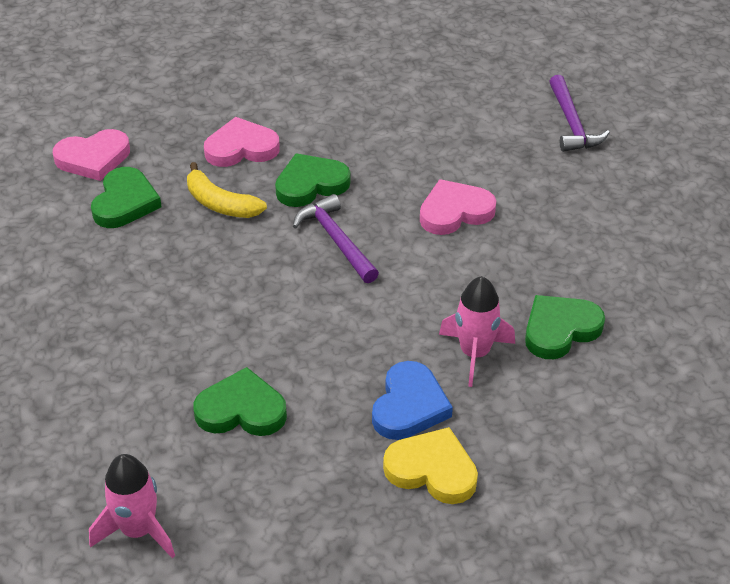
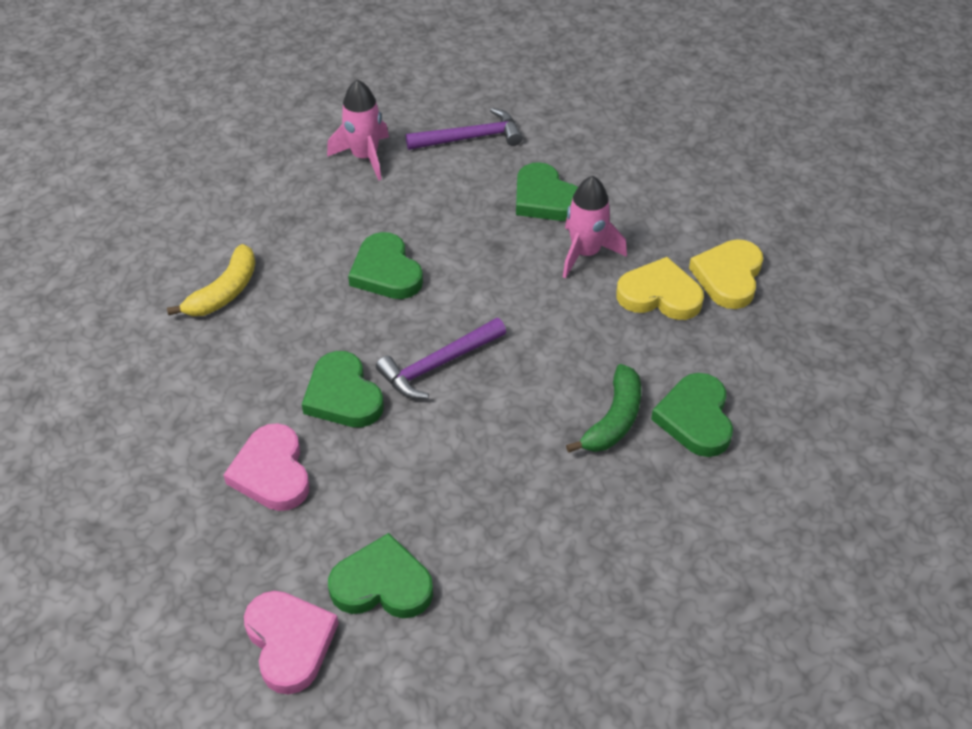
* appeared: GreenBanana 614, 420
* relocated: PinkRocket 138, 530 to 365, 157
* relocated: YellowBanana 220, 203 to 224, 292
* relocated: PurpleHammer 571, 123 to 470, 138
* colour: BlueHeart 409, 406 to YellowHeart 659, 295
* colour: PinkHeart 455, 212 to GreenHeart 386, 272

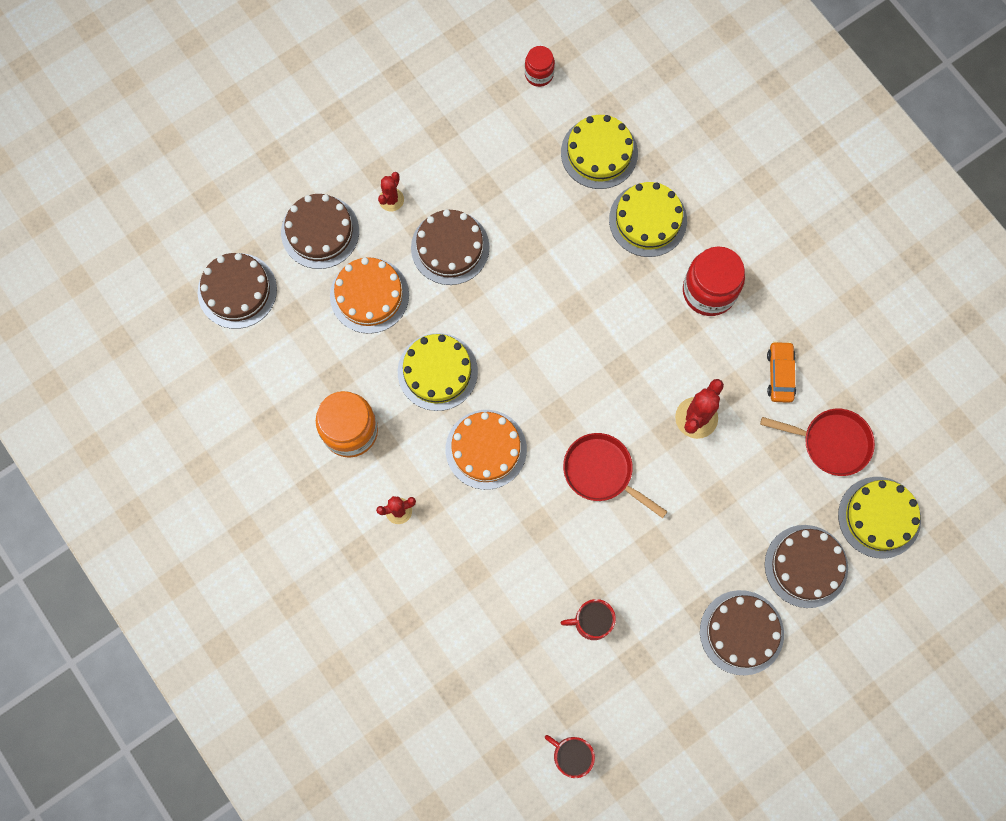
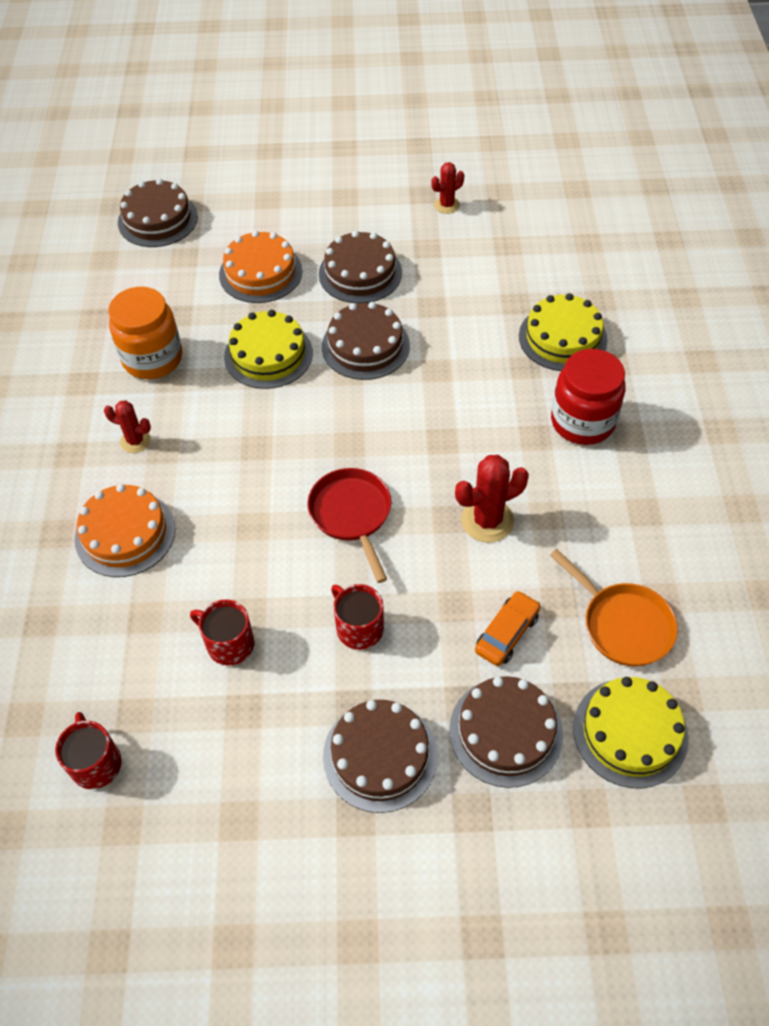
* missing: RedJar 539, 74
* missing: YellowCake 599, 153
* appeared: RedMug 359, 628
* relocated: BrownCake 320, 231 to 365, 346
* relocated: RedCactus 391, 199 to 446, 205
* relocated: OrangeCake 486, 449 to 125, 533
* relocated: OrangeCar 780, 374 to 507, 633
* colour: RedPan 831, 442 to OrangePan 622, 624

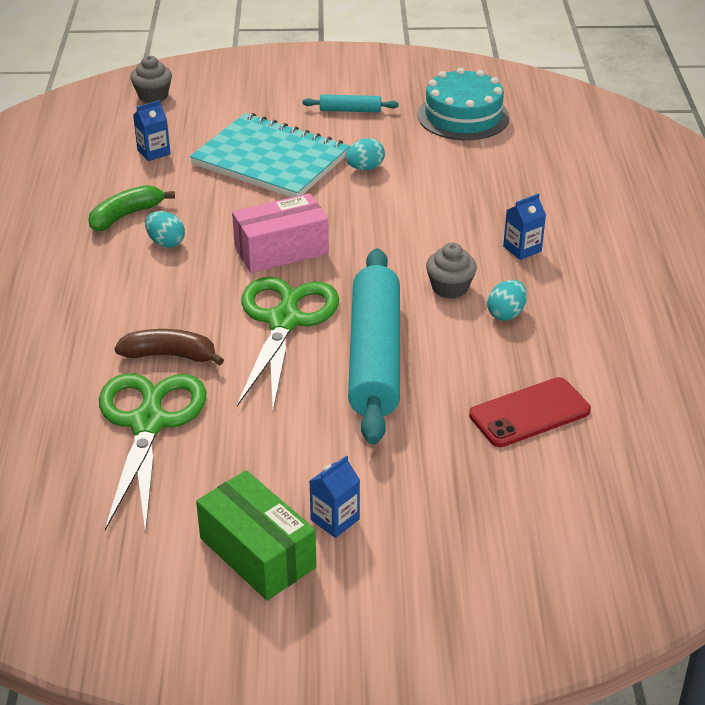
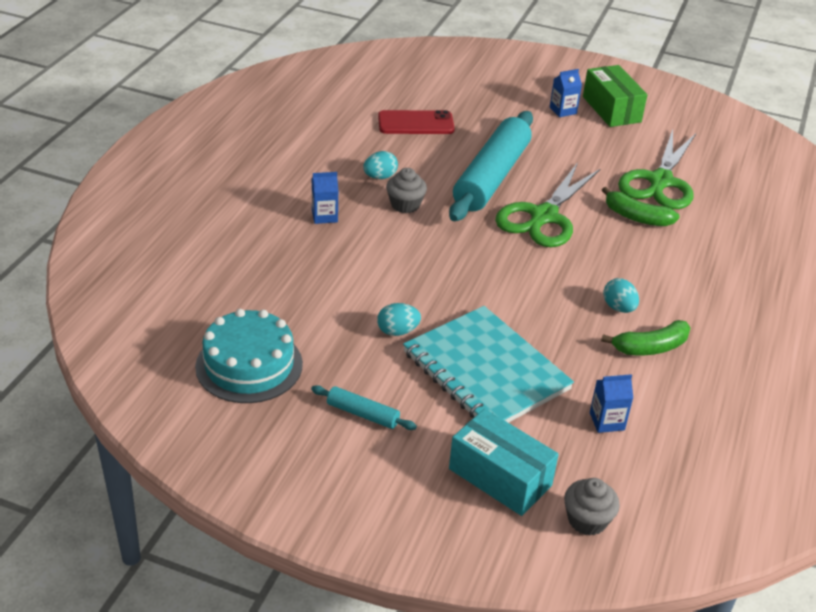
* missing: PinkBox 281, 250
* appeared: TurquoiseBox 500, 477
* colour: BrownBanana 170, 355 to GreenBanana 636, 217

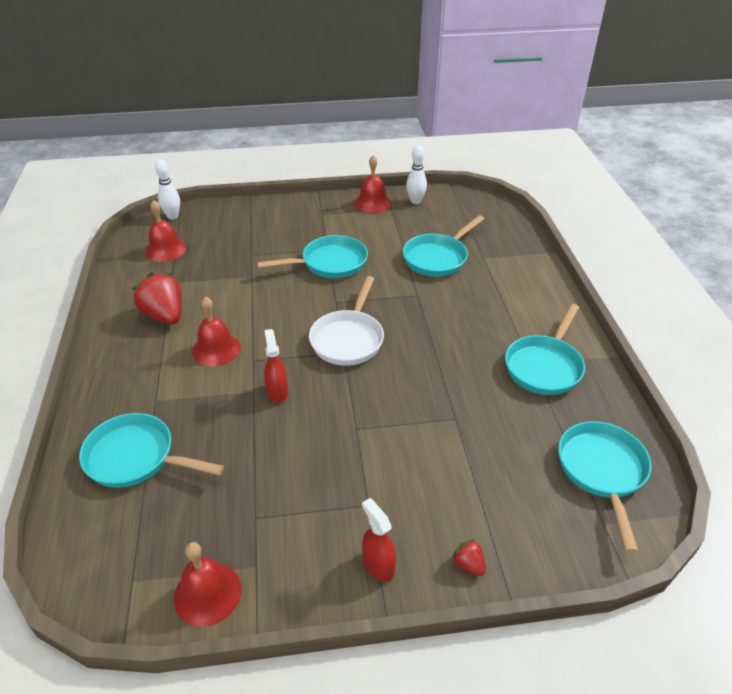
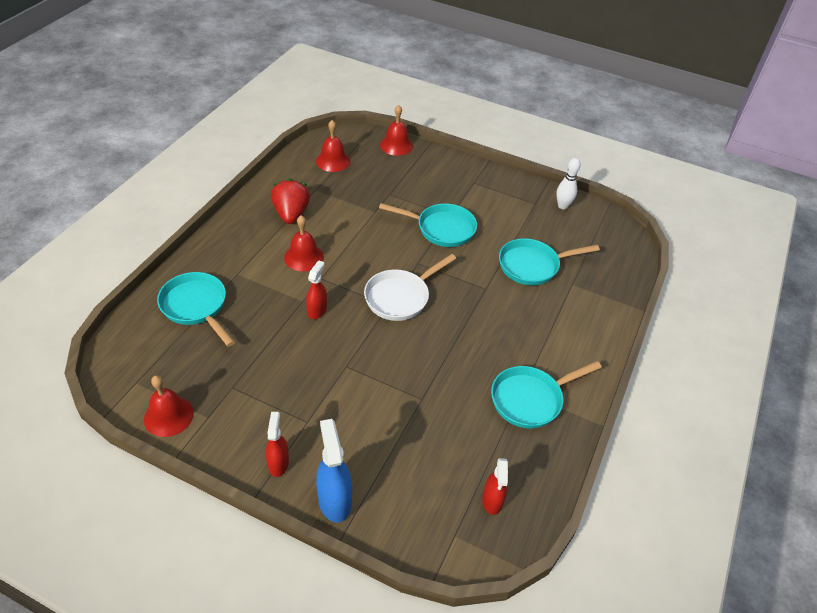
* missing: WhiteBowlingPin 172, 216
* relocated: RedBell 372, 203 to 396, 145
* exchanged: RedStrawberry 468, 564 to BlueSprayBottle 334, 500
* exchanged: TurquoisePan 602, 471 to RedSprayBottle 492, 501

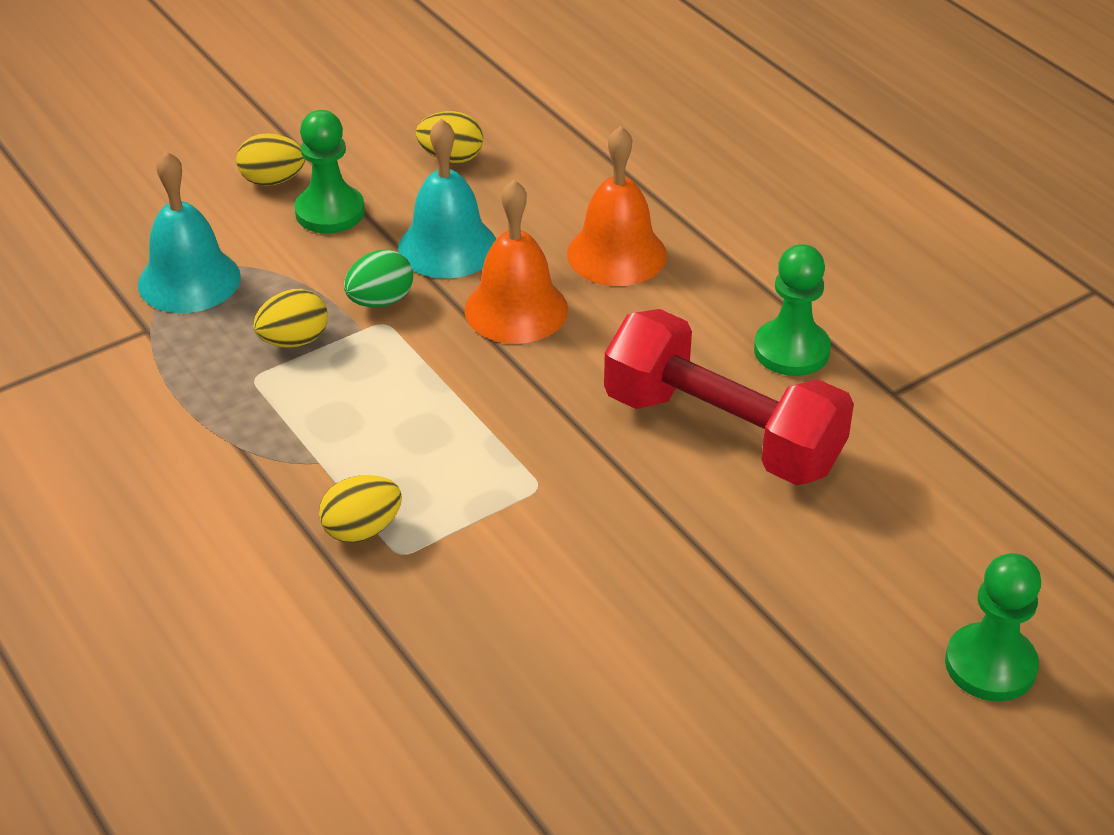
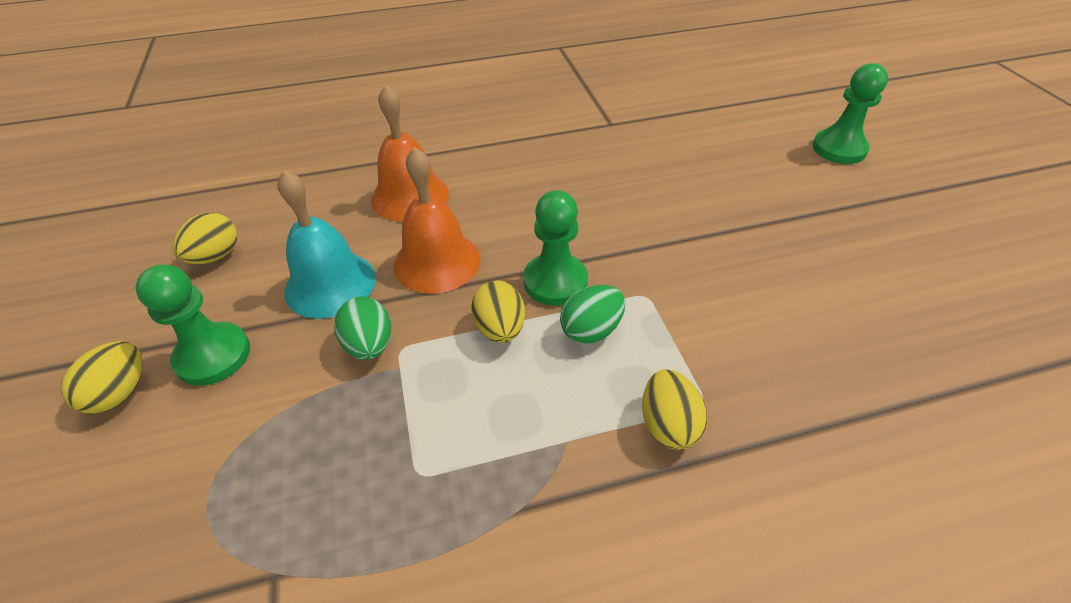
* missing: TurquoiseBell 189, 280
* missing: RedDumbbell 722, 432
* appeared: GreenEgg 591, 330
* relocated: YellowEgg 294, 341 to 500, 329
* relocated: GreenPawn 791, 350 to 555, 281

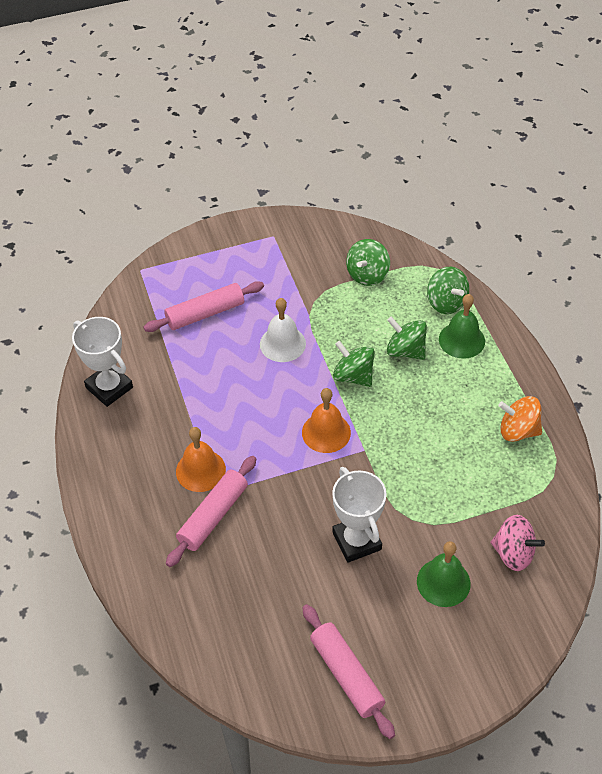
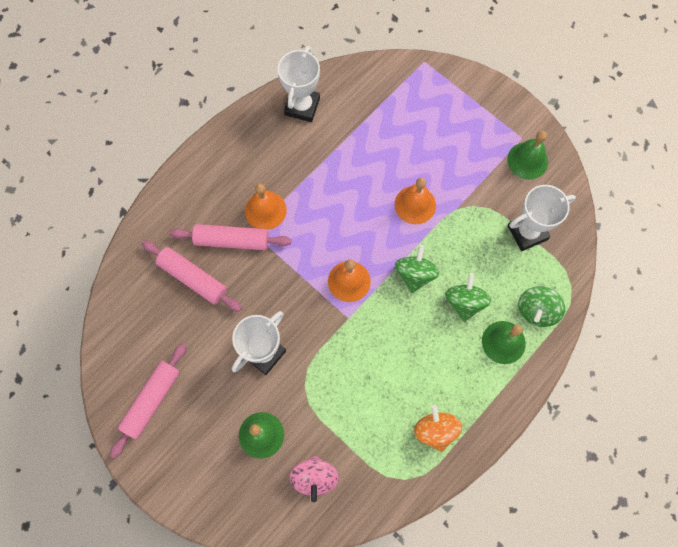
* appeared: GreenBell 527, 160
* relocated: PinkRollingPin 205, 313 to 193, 278
* exchanged: GreenSpinningTop 367, 275 to WhiteTrophy 527, 232
* colour: WhiteBell 282, 344 to OrangeBell 415, 204

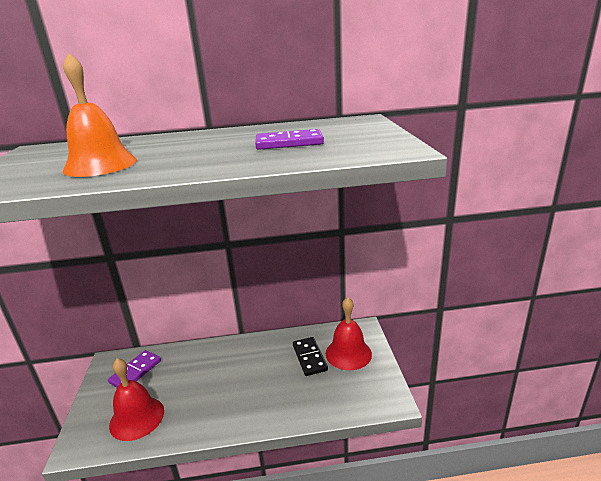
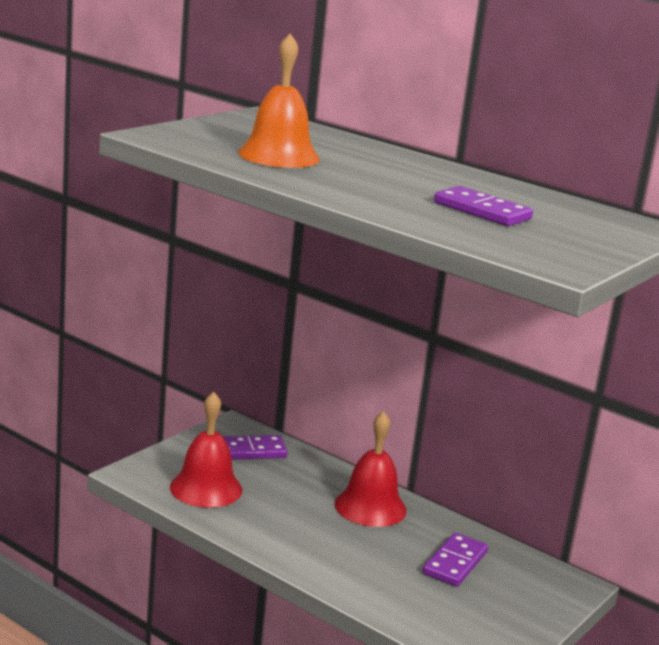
* relocated: RedBell 348, 353 to 370, 507
* colour: BlackDomino 309, 357 to PurpleDomino 455, 563

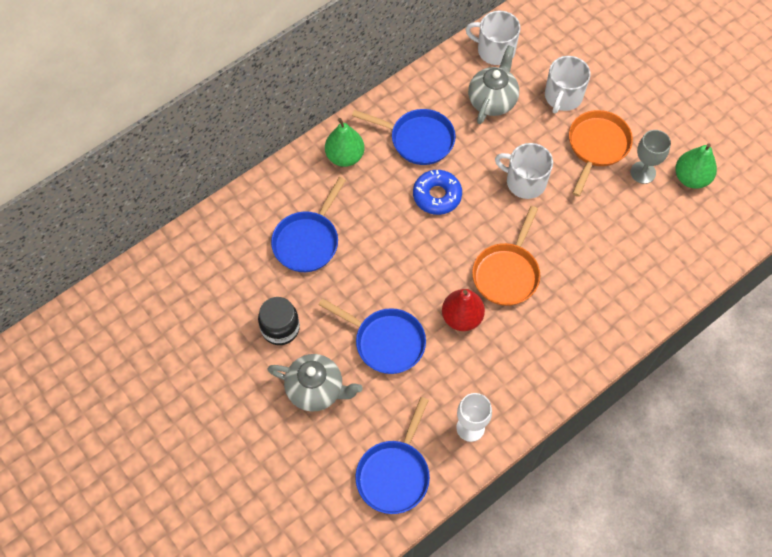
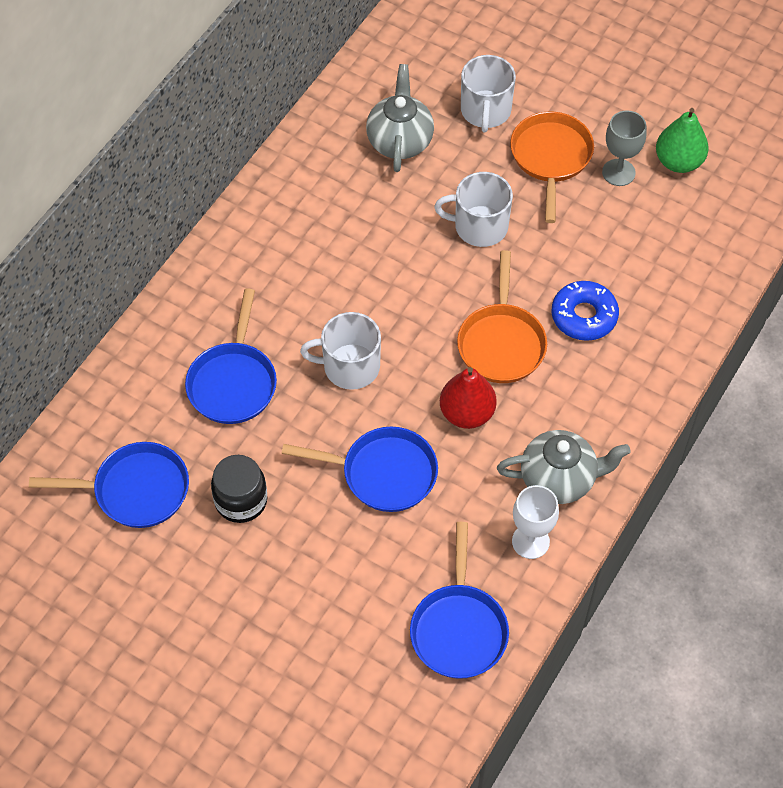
* missing: GreenPear 345, 156
* relocated: GreyTeapot 316, 390 to 559, 479
* relocated: BluePan 418, 139 to 135, 490
* relocated: BlueDonut 437, 196 to 584, 316
* relocated: WhiteMug 495, 50 to 349, 367

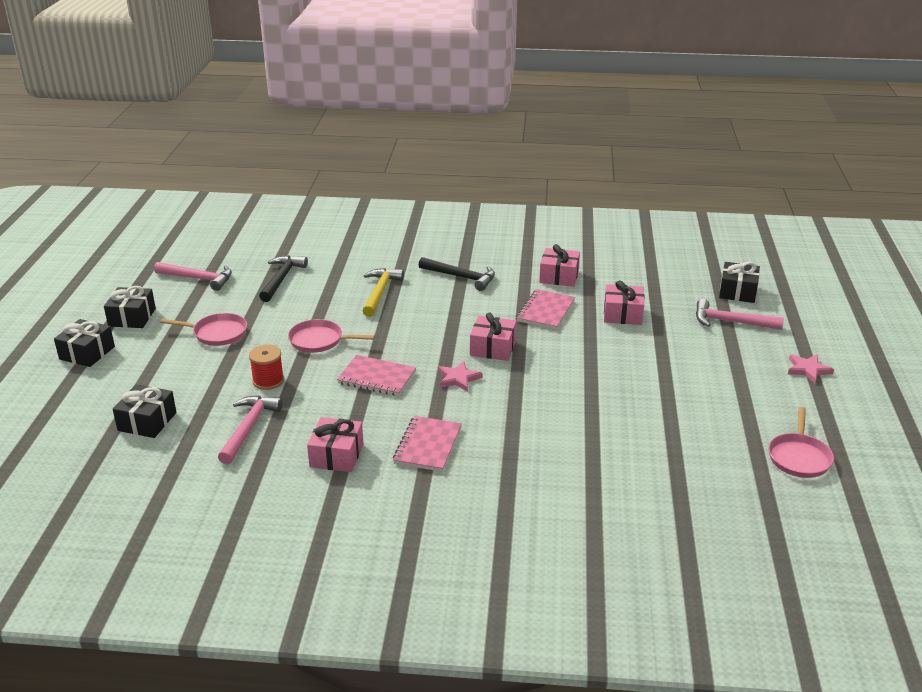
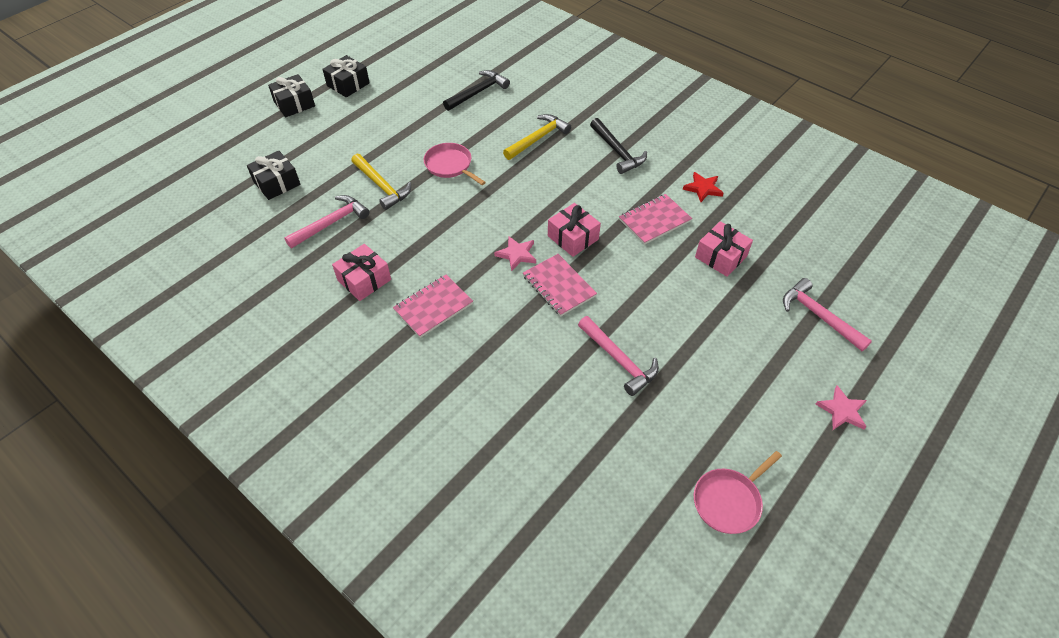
* missing: PinkPan 217, 333
* missing: BlackGift 737, 292
* relocated: PinkHammer 198, 279 to 619, 360
* relocated: PinkNotebook 377, 378 to 559, 286
* exchanged: RedSpool 268, 381 to YellowHammer 382, 186
* exchanged: PinkGift 559, 276 to RedStar 703, 188

